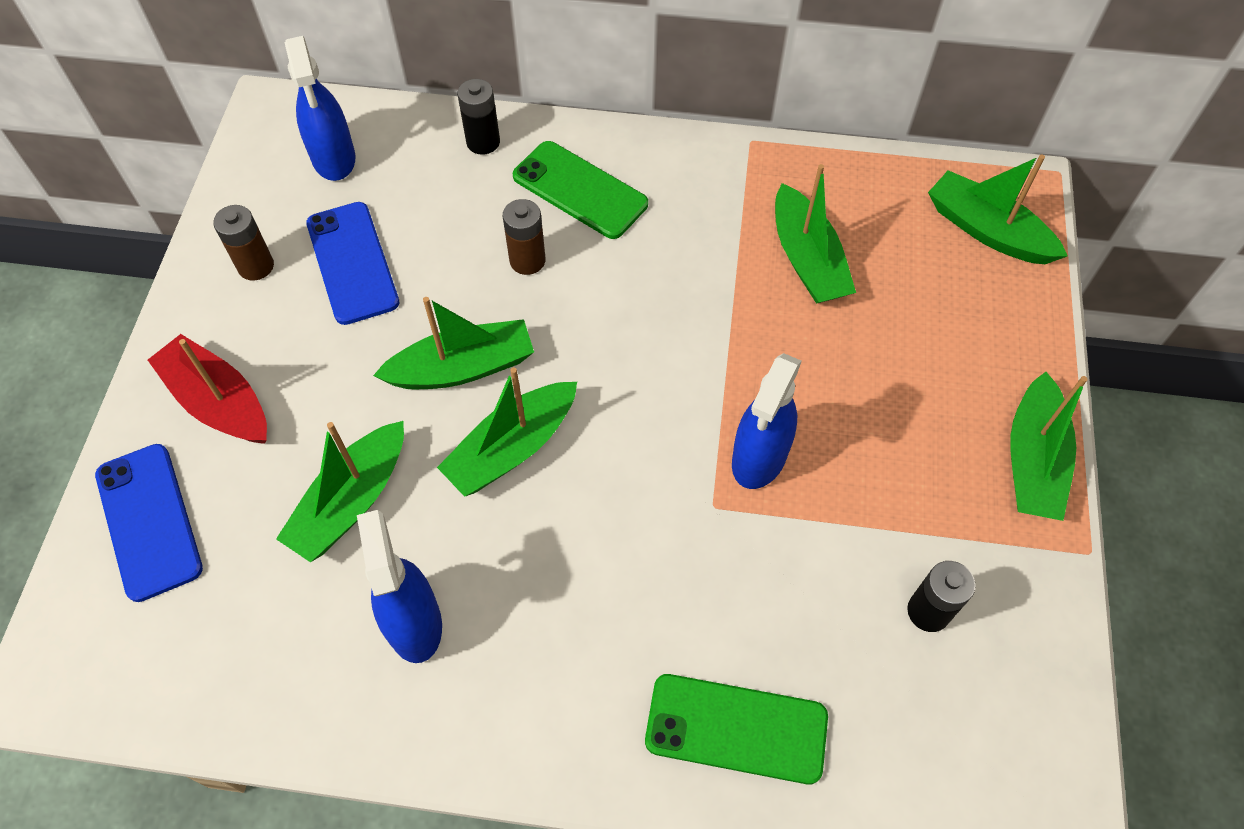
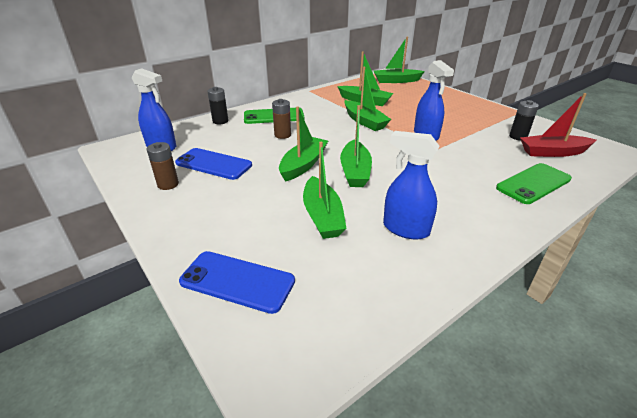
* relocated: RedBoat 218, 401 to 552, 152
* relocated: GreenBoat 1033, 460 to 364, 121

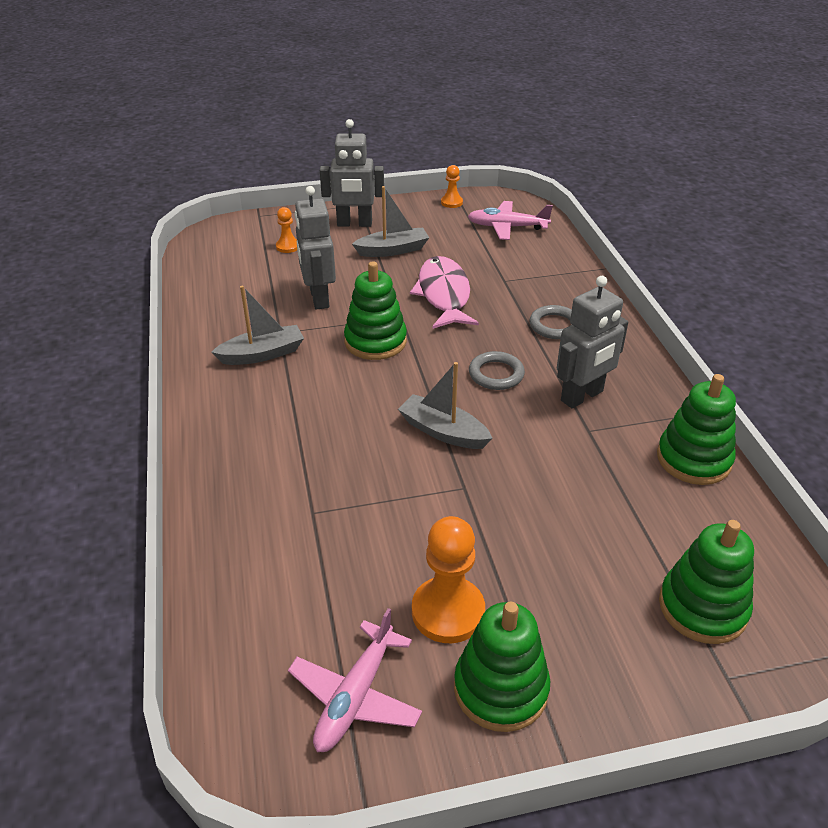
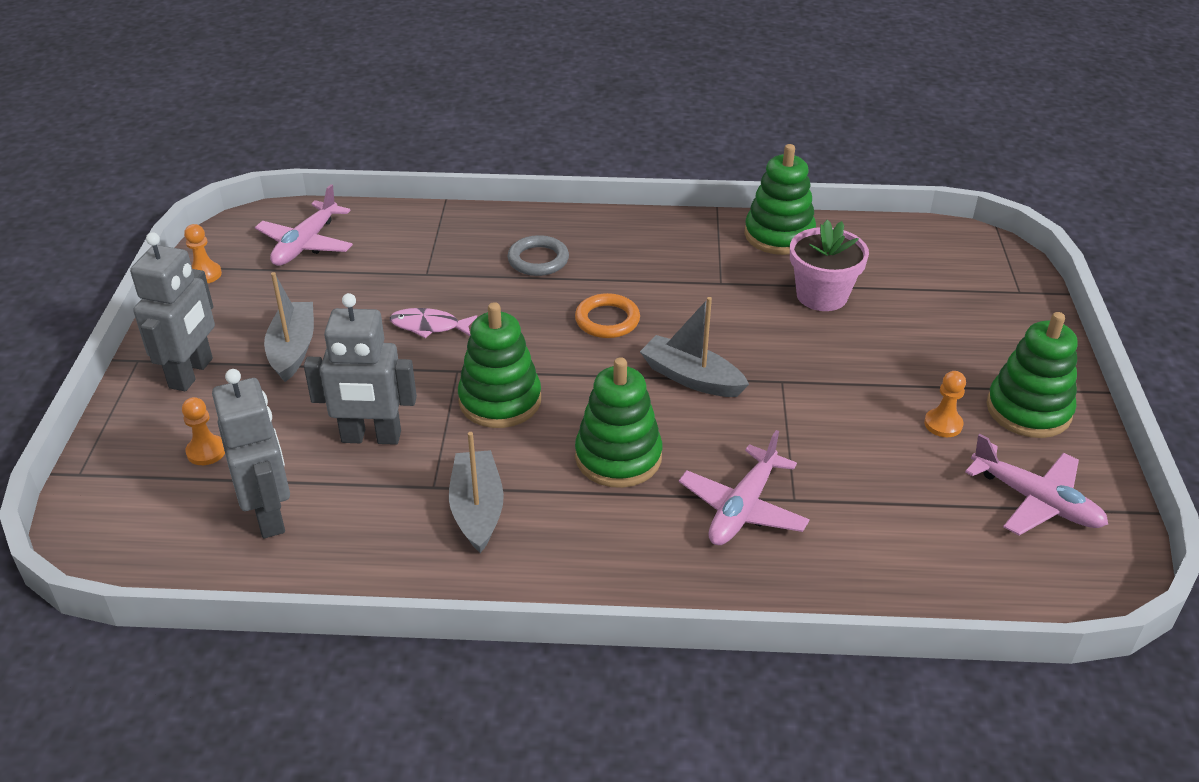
* appeared: PinkPlane 742, 508
* appeared: PinkFlowerPot 822, 296
* relocated: GreyRobot 582, 396 to 269, 515
* relocated: GreenStackingToy 702, 607 to 618, 457
* colour: GreyRing 496, 374 to OrangeRing 607, 320
* spun: GreyBoat 443, 432 = 691, 378 75 degrees clockwise
* size: PinkFish 444, 294 = 429, 326 x0.54
* size: OrangePawn 448, 612 = 943, 424 x0.53

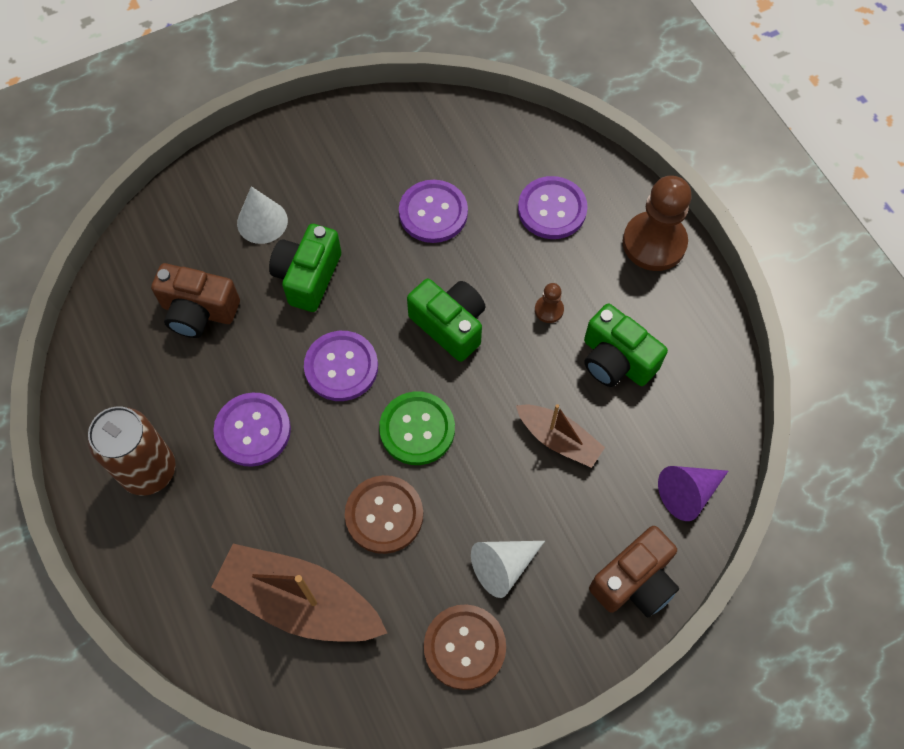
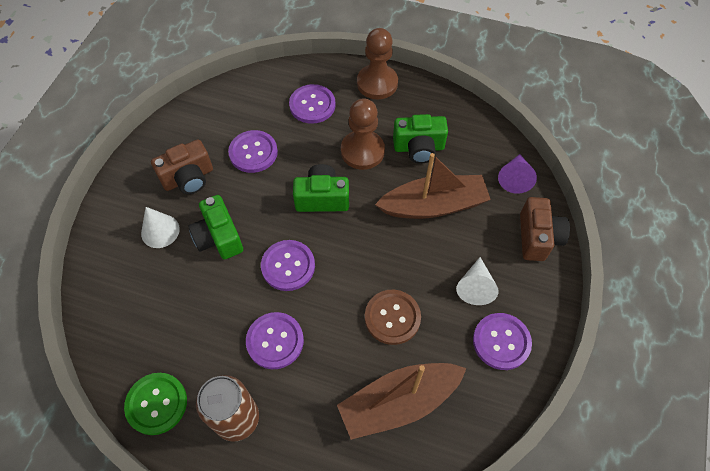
* relocated: BrownCamera 198, 311 to 188, 178
* relocated: GreenButton 417, 429 to 156, 404
* colour: BrownButton 464, 647 to PurpleButton 501, 342
* size: BrownBoat 558, 439 = 433, 205 x1.73
* size: BrownPawn 549, 310 = 362, 151 x2.25

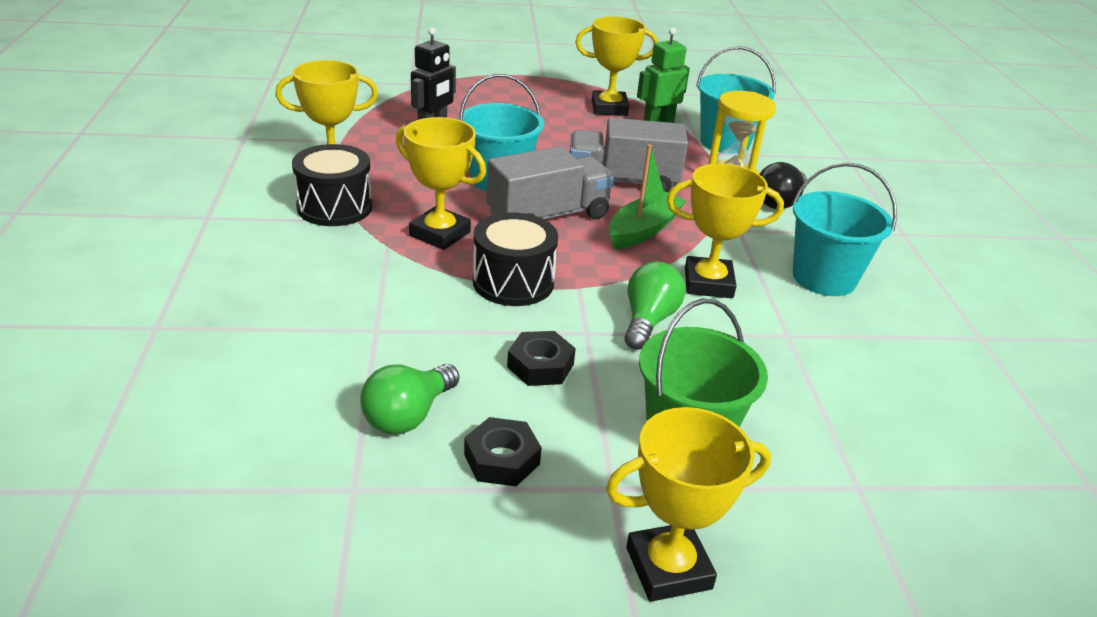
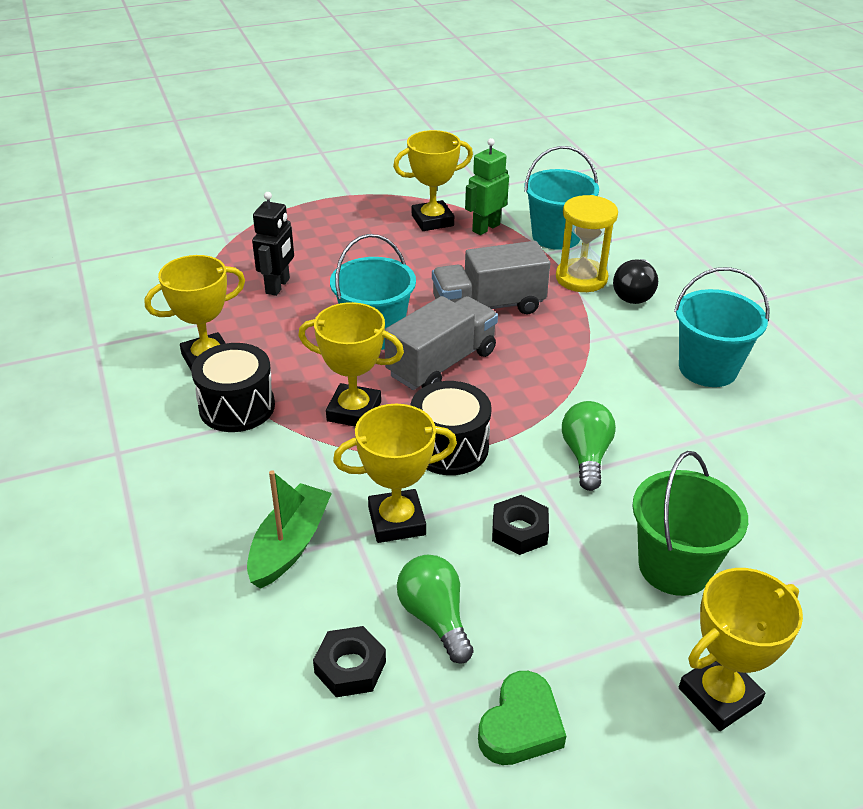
* appeared: GreenHeart 521, 725
* relocated: BlackNut 501, 459 to 350, 667
* relocated: GreenBoat 643, 230 to 290, 545
* relocated: YellowTrophy 708, 283 to 396, 521
* spun: GreenLightBulb 408, 415 = 435, 617 135 degrees clockwise

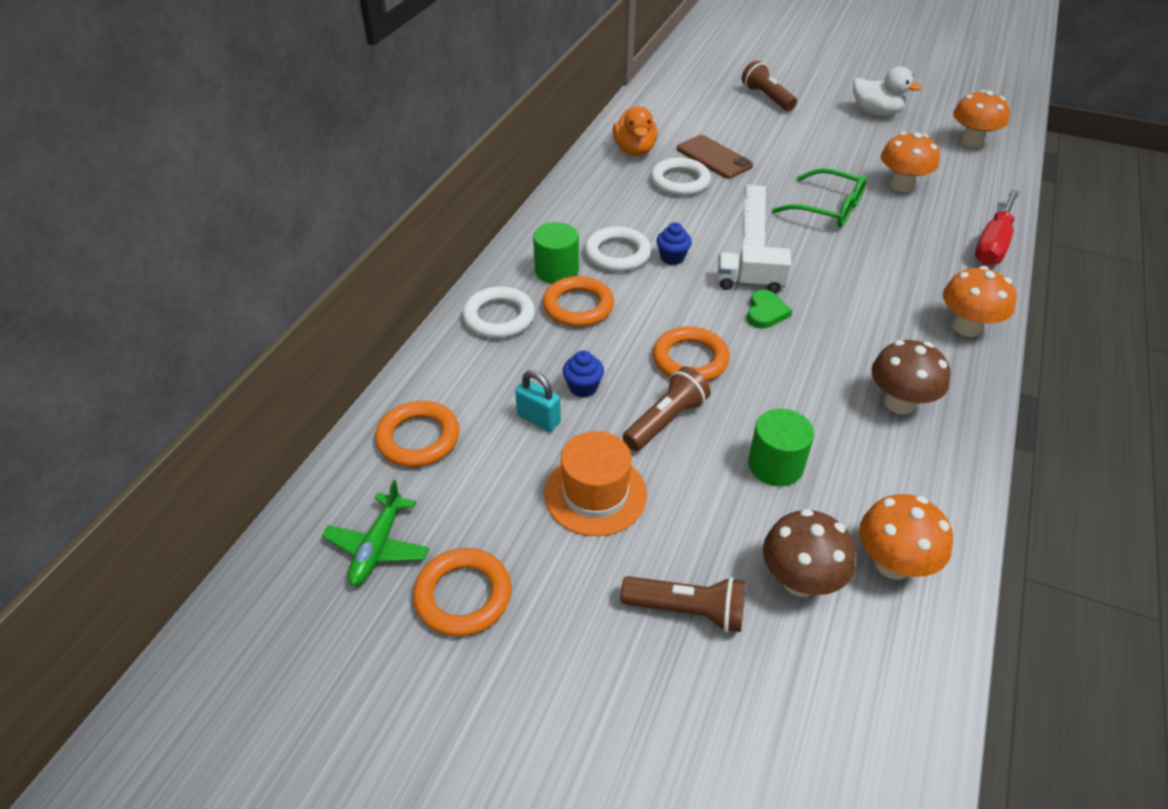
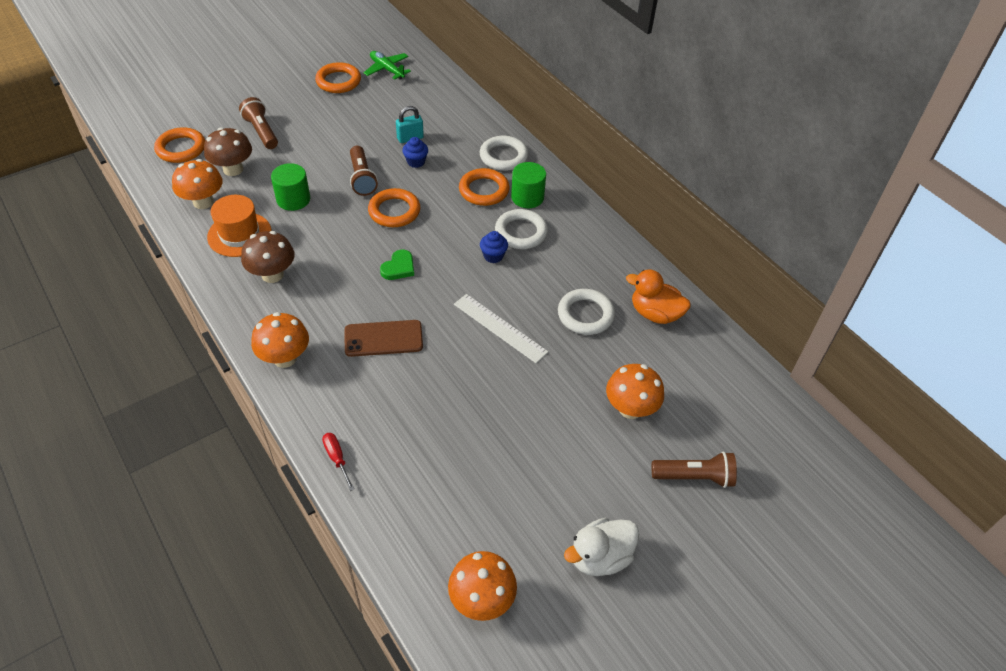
* missing: WhiteTruck 750, 282
* missing: GreenGlasses 827, 208
* relocated: OrangeRing 418, 438 to 181, 148
* relocated: OrangeHat 595, 494 to 239, 234
* relocated: BrownPhone 714, 157 to 383, 338
* relocated: OrangeMushroom 901, 185 to 630, 409
* spun: BrownFlashlight 687, 610 = 261, 132 105 degrees clockwise
* spun: GreenHeart 766, 312 = 399, 267 105 degrees counterclockwise
* size: RedScrewdriver 993, 243 = 337, 459 x0.51

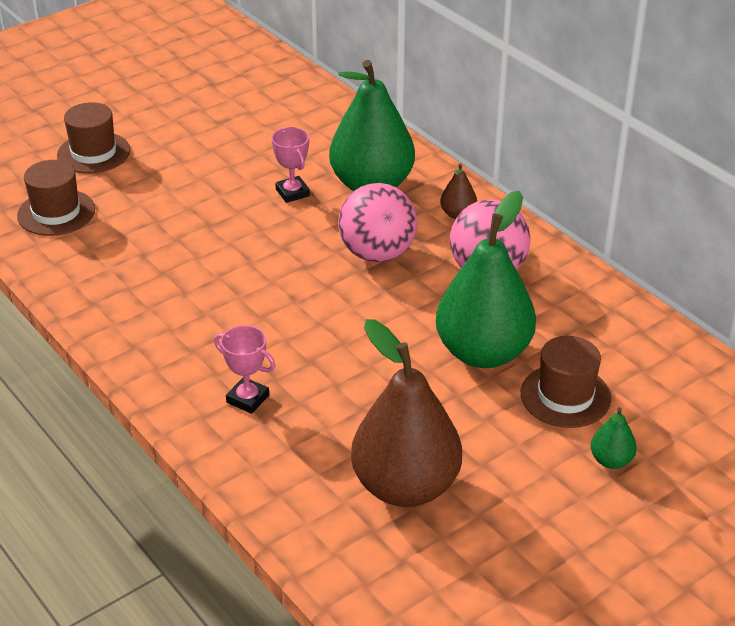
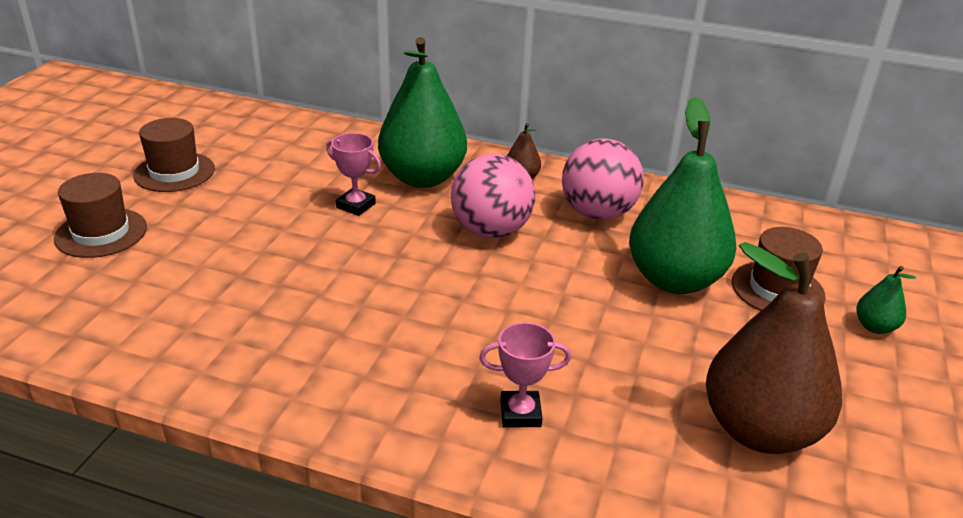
* relocated: BrownHat 56, 212 to 174, 172

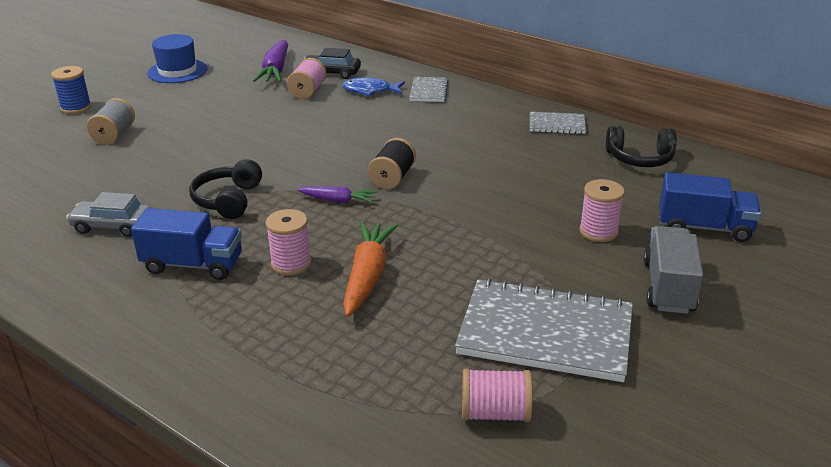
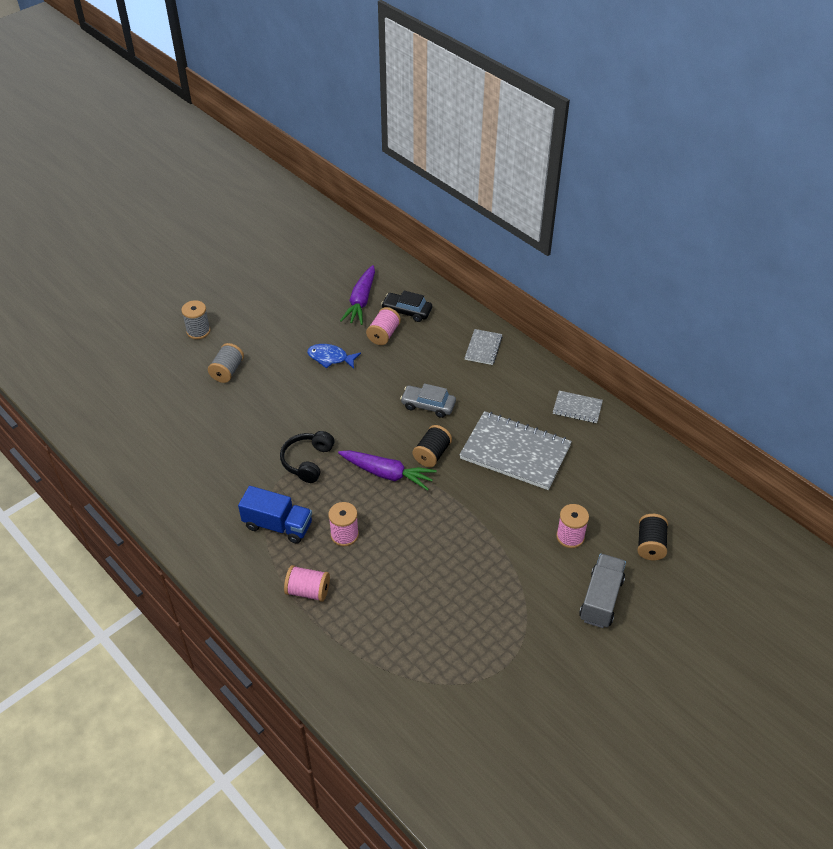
* missing: BlueHat 177, 71
* missing: OrangeCarrot 367, 276
* missing: BlackHeadphones 639, 158
* relocated: GreyCar 113, 226 to 428, 405
* relocated: BlueFish 370, 91 to 330, 358
* relocated: GreyNotebook 545, 333 to 515, 452
* relocated: PinkSpool 495, 413 to 308, 591
* exchanged: BlueTruck 704, 227 to BlackSpool 650, 545
* colour: BlueSpool 76, 107 to GreySpool 198, 331
* size: PurpleCarrot 338, 200 = 387, 474 x1.70

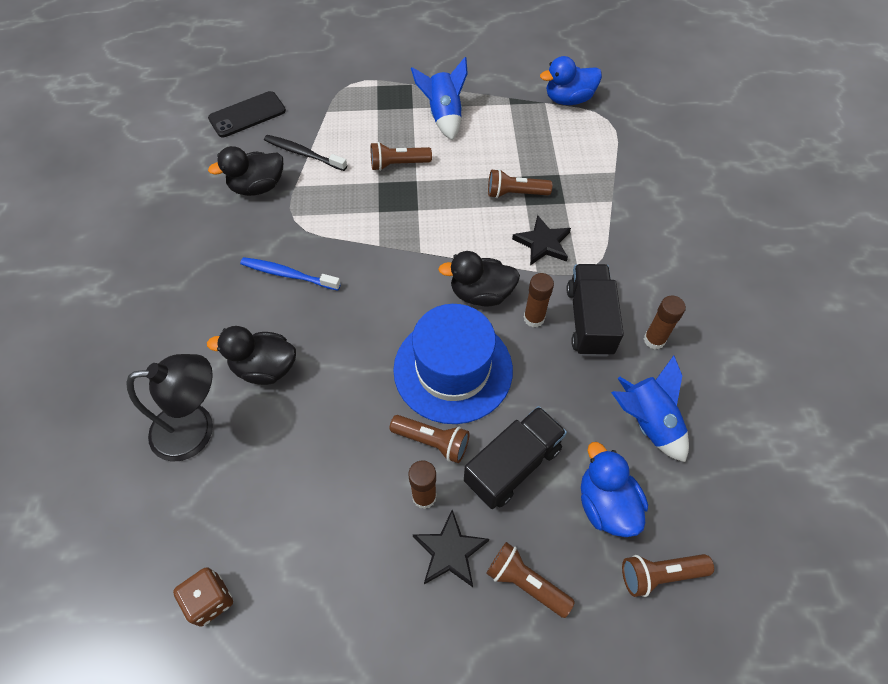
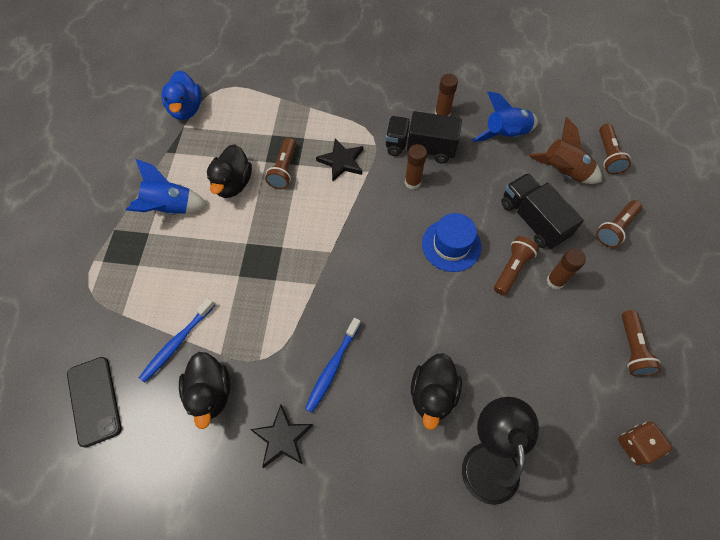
* relocated: BrownFlashlight 398, 164 to 632, 348
* relocated: BlackStar 450, 551 to 282, 438
* relocated: BlackDuck 481, 294 to 233, 184
* exchanged: BlueDuck 606, 504 to BrownRocket 563, 172
* colour: BlackToothbrush 303, 153 to BlueToothbrush 177, 343
* size: BlueHat 453, 369 = 451, 245 x0.62

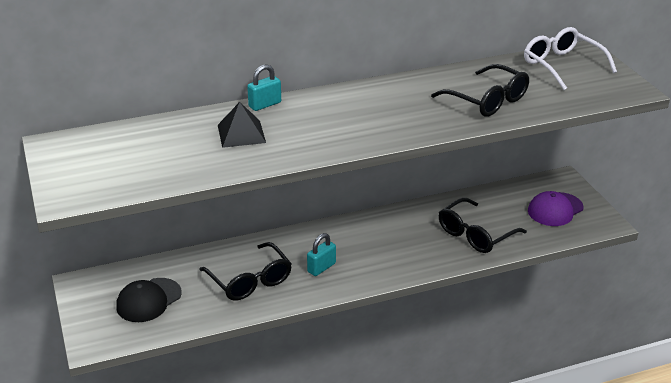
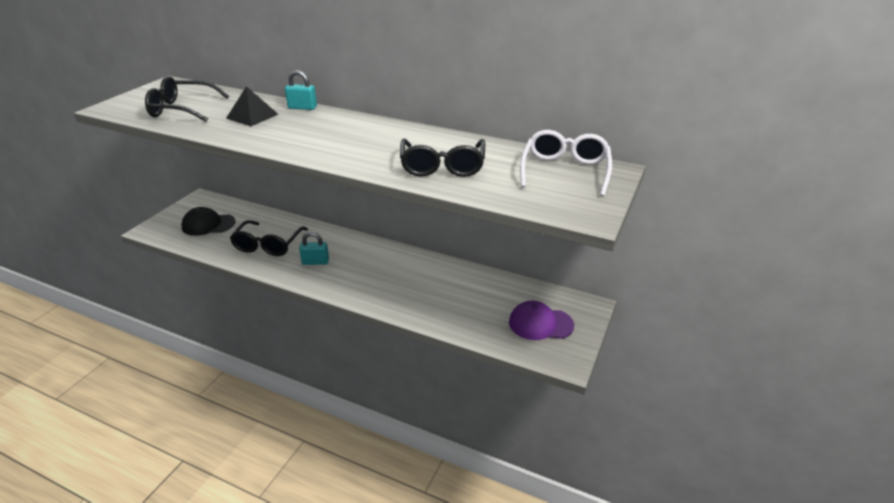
* relocated: BlackGlasses 475, 234 to 182, 109

